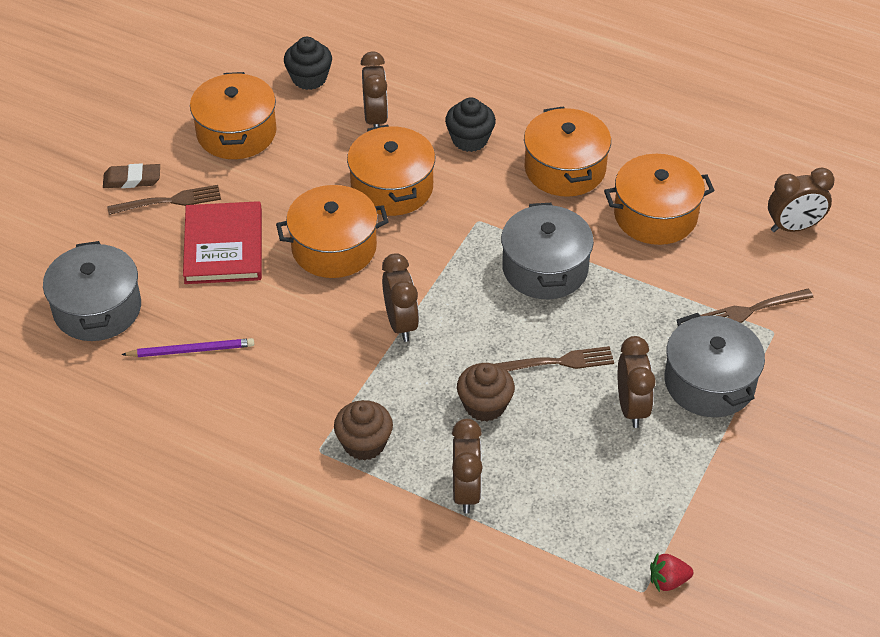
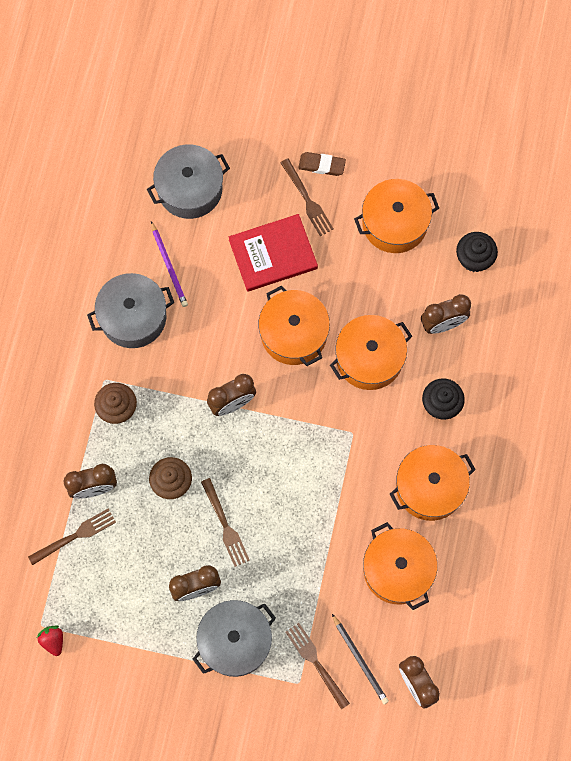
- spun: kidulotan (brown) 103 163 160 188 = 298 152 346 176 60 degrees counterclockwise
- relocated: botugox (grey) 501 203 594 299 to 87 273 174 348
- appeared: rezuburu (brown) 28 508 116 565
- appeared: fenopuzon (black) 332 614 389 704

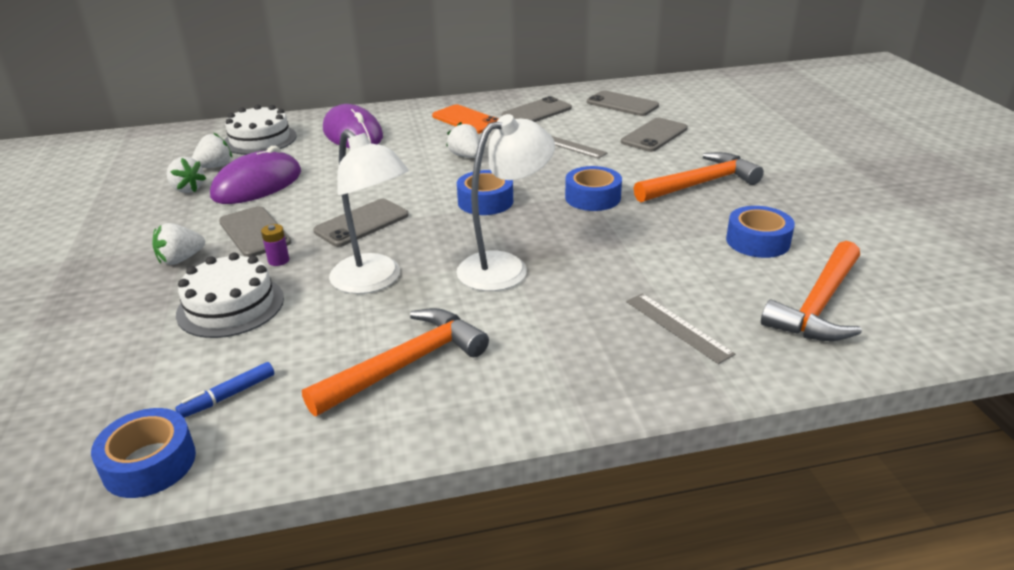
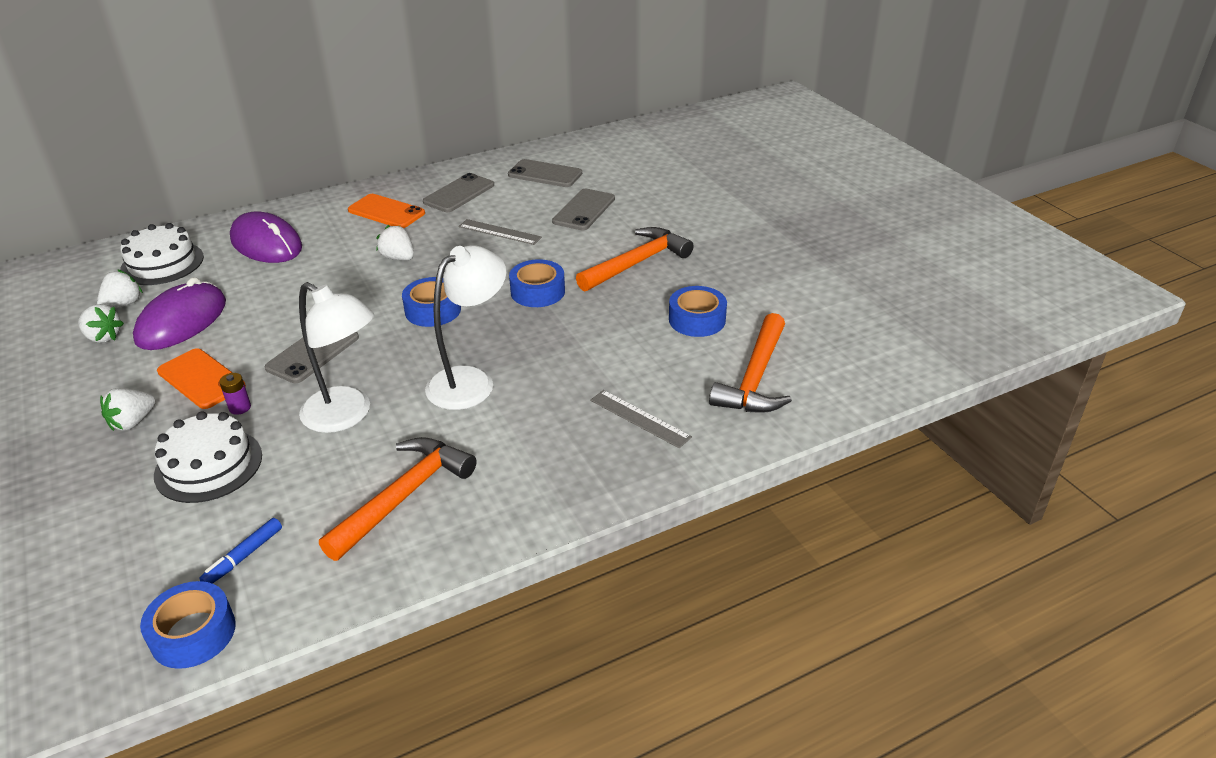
- colour: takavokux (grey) 219 206 291 257 to takavokux (orange) 157 348 246 409

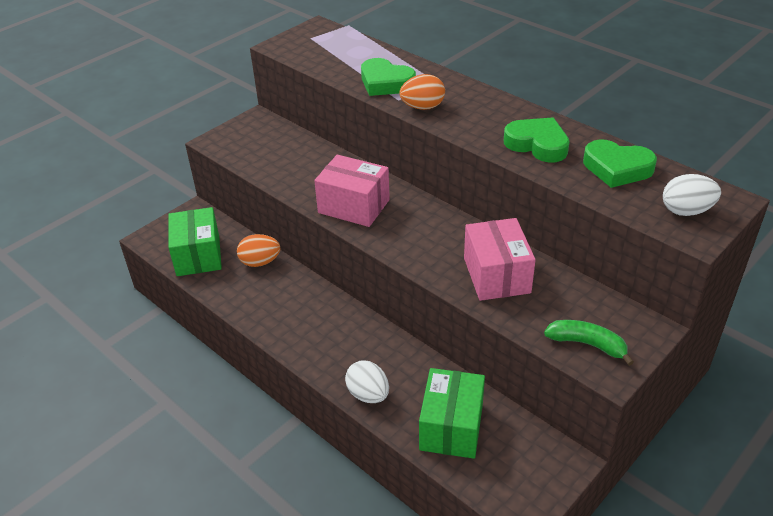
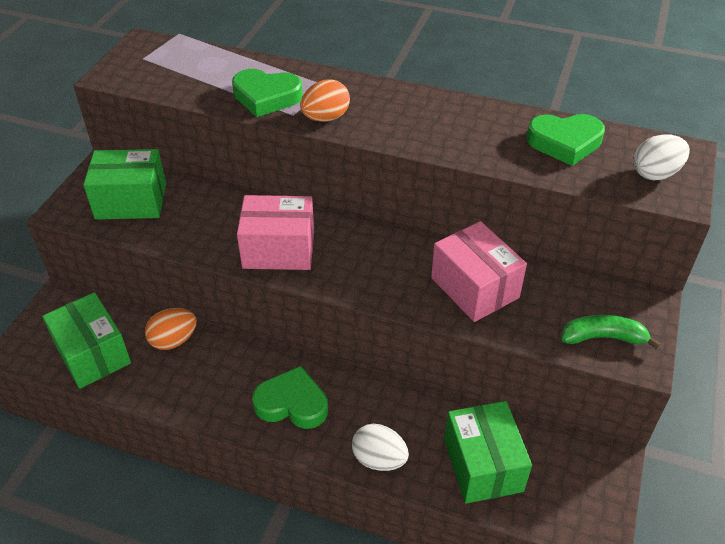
- relocated: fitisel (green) 504 117 570 162 to 252 366 328 429
- appeared: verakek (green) 83 149 166 220

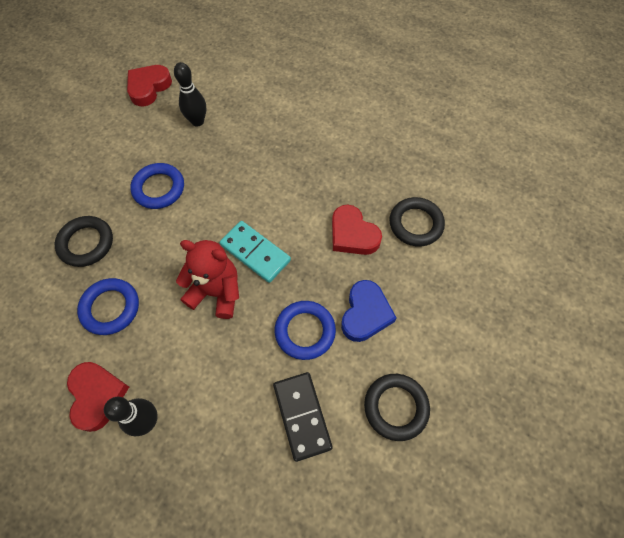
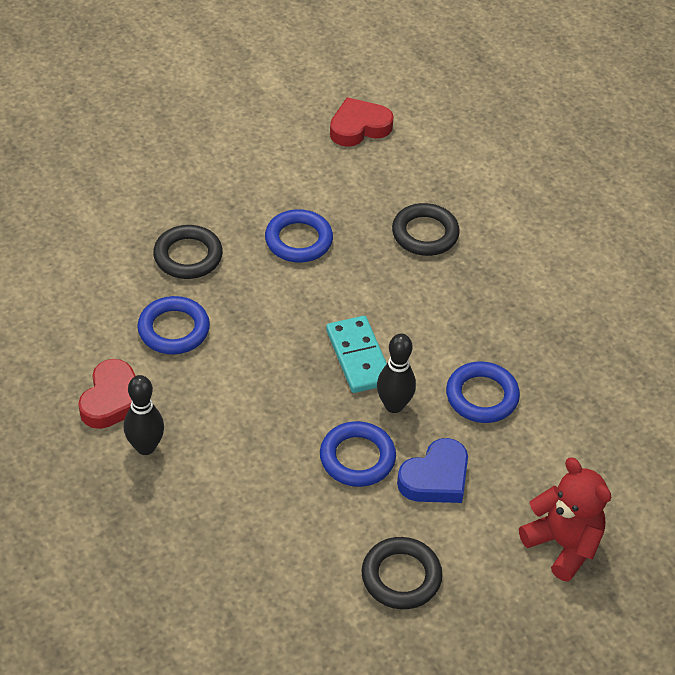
- relocated: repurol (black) 174 62 206 127 to 377 334 416 413
- relocated: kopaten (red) 176 240 239 319 to 519 457 611 582
- missing: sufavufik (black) 273 372 333 462
- exchanged: fitisel (red) 332 205 382 255 to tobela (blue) 446 361 520 423
- relocated: tobela (black) 389 197 445 246 to 392 203 460 256

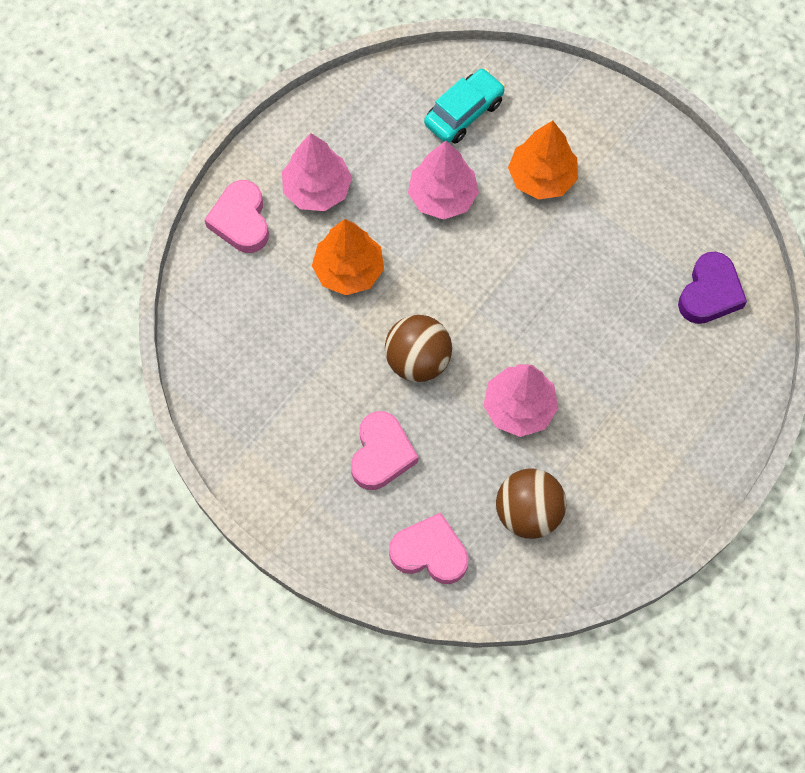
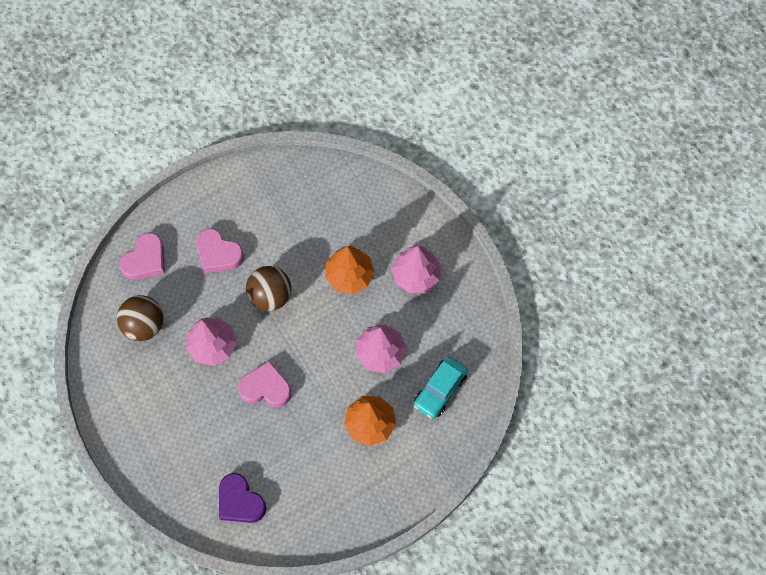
- relocated: fitisel (pink) 205 180 269 253 to 238 361 291 407
- spun: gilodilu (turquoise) 424 68 505 144 = 414 356 468 418 60 degrees clockwise

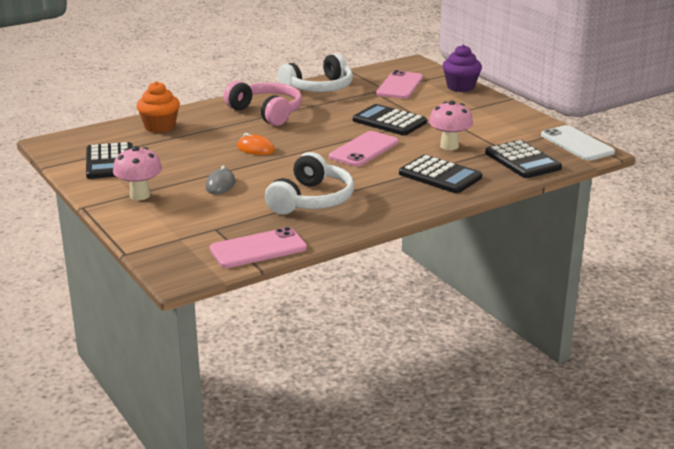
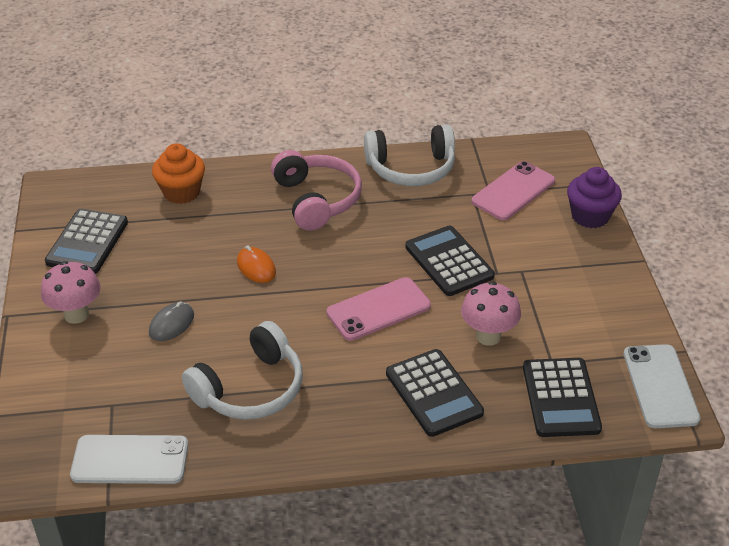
- colour: takavokux (pink) 210 227 307 268 to takavokux (white) 70 435 188 484

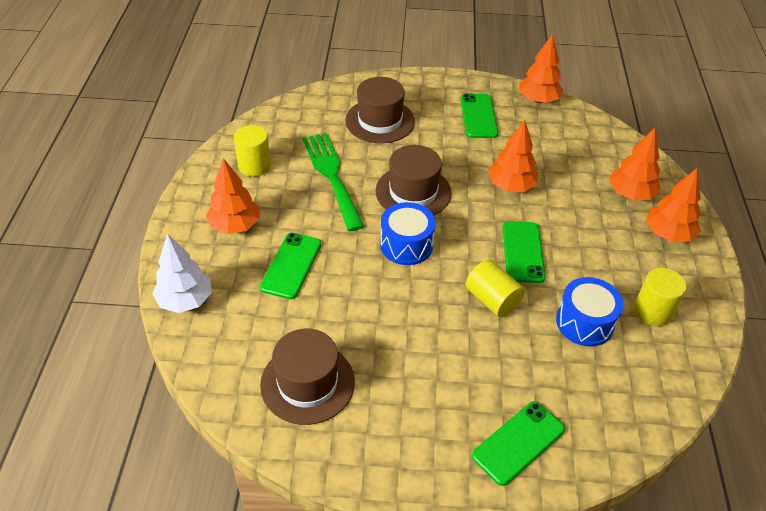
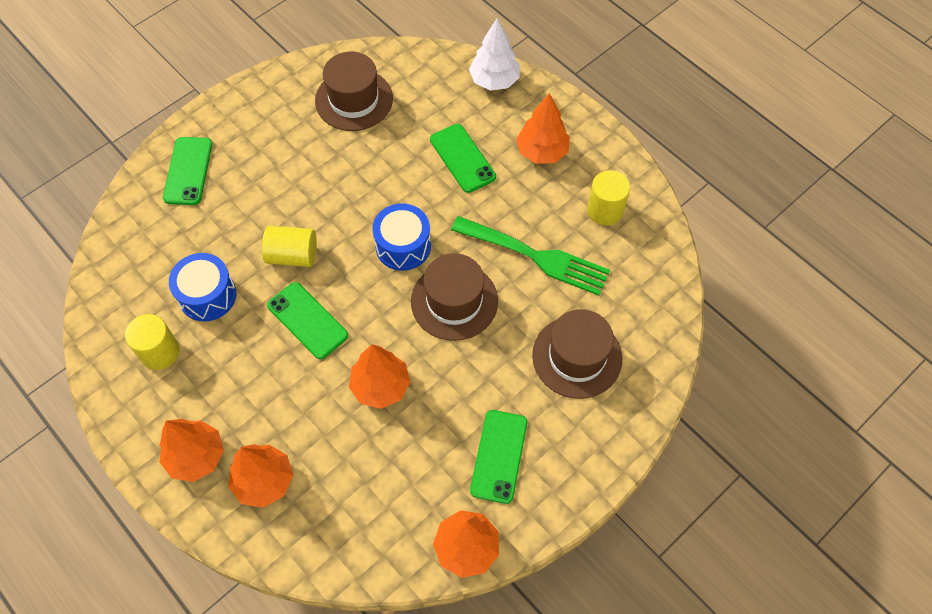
- spun: takavokux (green) 460 94 498 138 = 470 410 527 504 60 degrees clockwise

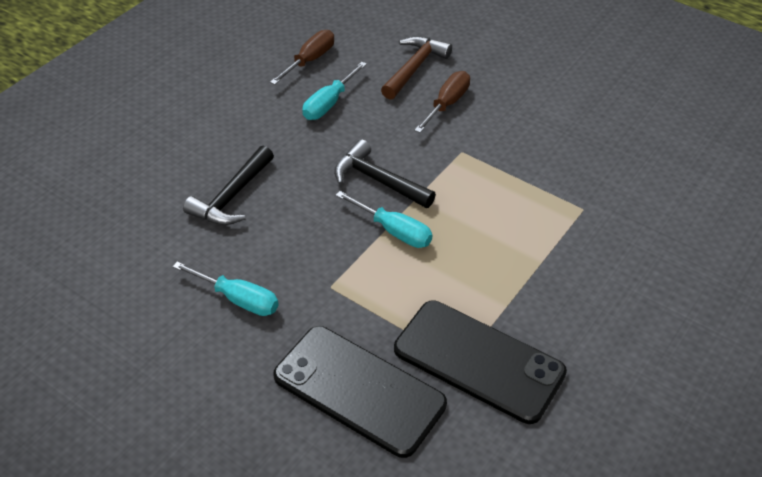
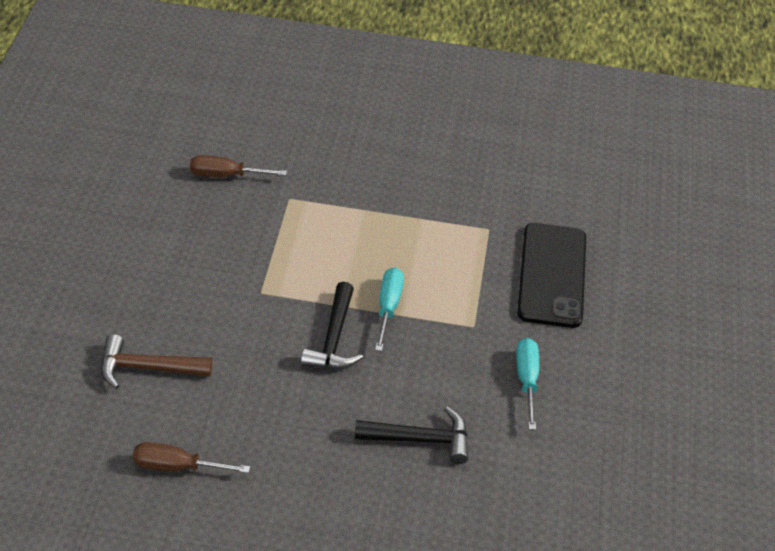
- missing: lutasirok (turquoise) 302 62 367 120
- missing: takavokux (black) 394 301 567 424
- relocated: lutasirok (brown) 414 71 470 133 to 190 155 287 177

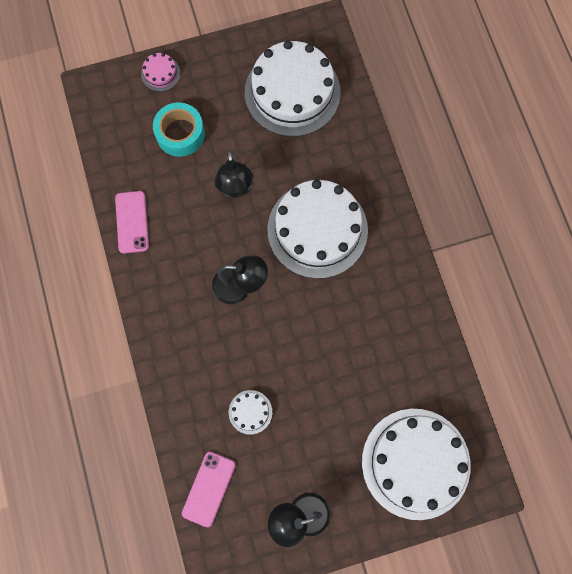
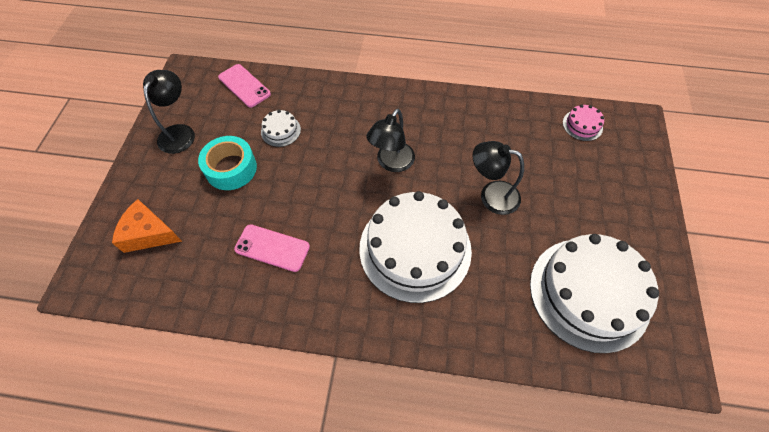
- relocated: takavokux (pink) 115 191 149 254 to 234 224 310 272
- relocated: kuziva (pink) 141 53 180 92 to 563 104 604 141
- relocated: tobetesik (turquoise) 153 102 205 157 to 198 136 257 190
- exchanged: kuziva (white) 362 409 471 520 to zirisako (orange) 112 199 182 253

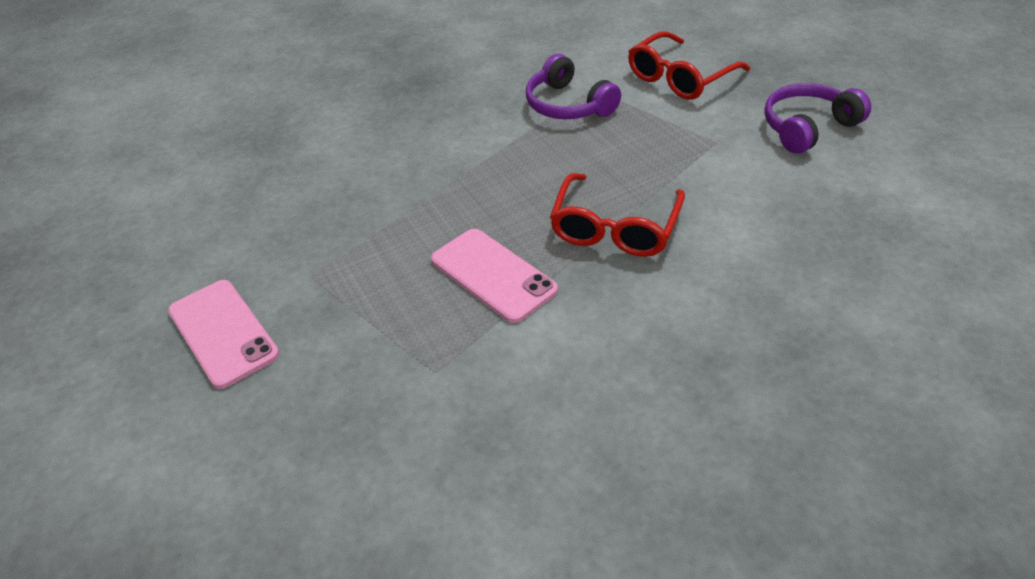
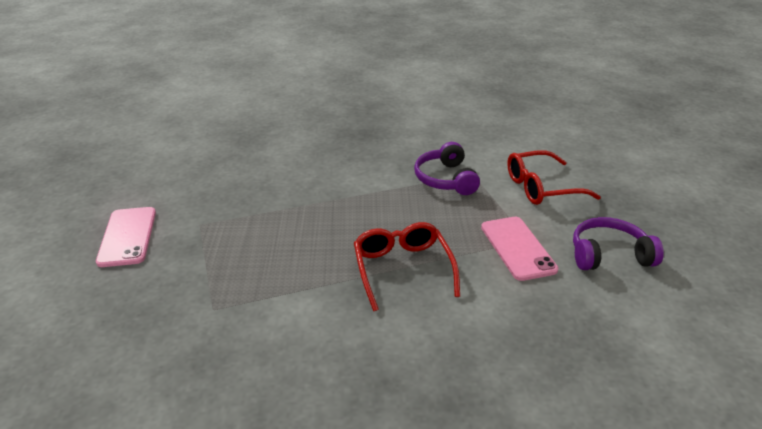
- relocated: takavokux (pink) 431 229 558 323 to 481 217 559 281
- spun: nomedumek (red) 550 173 685 257 = 354 222 460 311 120 degrees clockwise

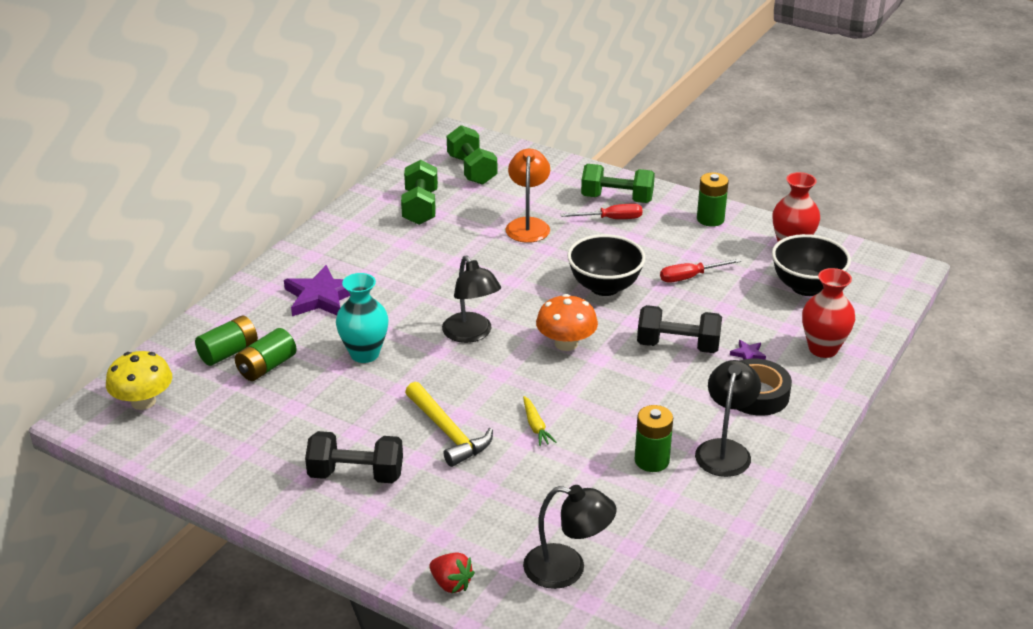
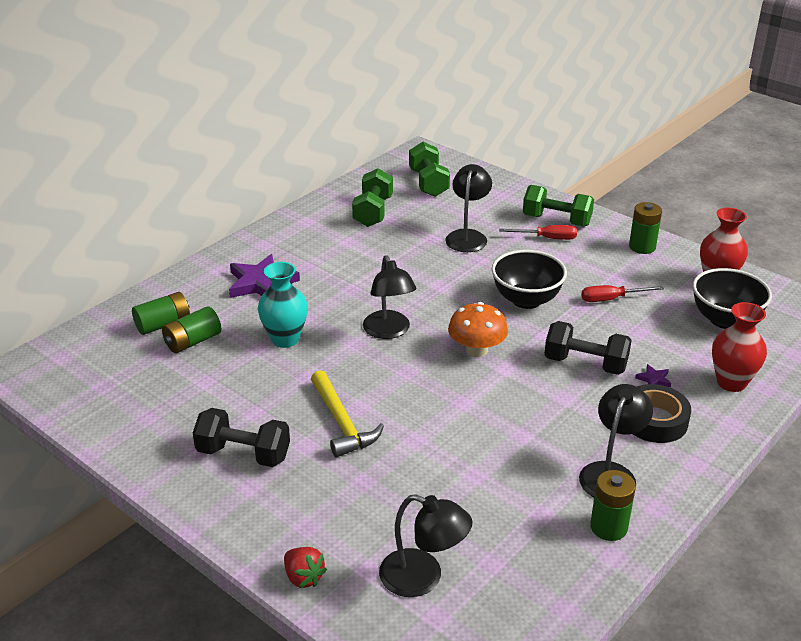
- missing: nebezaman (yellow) 106 351 172 410
- colour: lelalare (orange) 506 148 550 243 to lelalare (black) 445 164 492 252
- missing: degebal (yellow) 523 396 556 446
- relocated: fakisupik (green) 635 405 673 472 to 590 470 636 541

